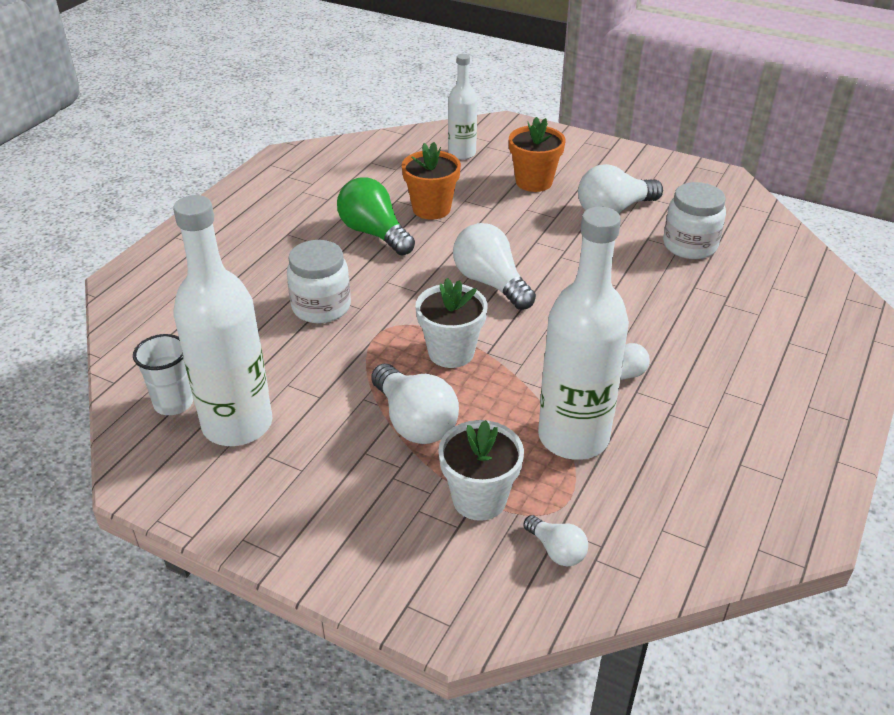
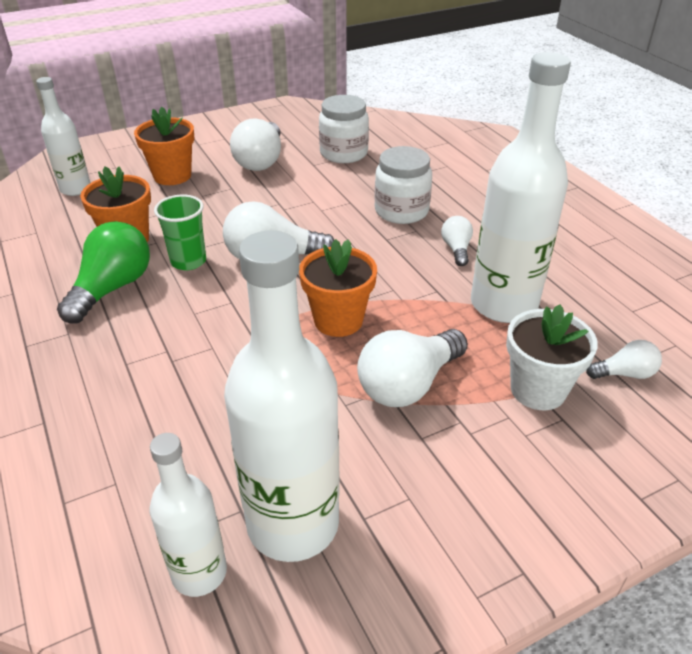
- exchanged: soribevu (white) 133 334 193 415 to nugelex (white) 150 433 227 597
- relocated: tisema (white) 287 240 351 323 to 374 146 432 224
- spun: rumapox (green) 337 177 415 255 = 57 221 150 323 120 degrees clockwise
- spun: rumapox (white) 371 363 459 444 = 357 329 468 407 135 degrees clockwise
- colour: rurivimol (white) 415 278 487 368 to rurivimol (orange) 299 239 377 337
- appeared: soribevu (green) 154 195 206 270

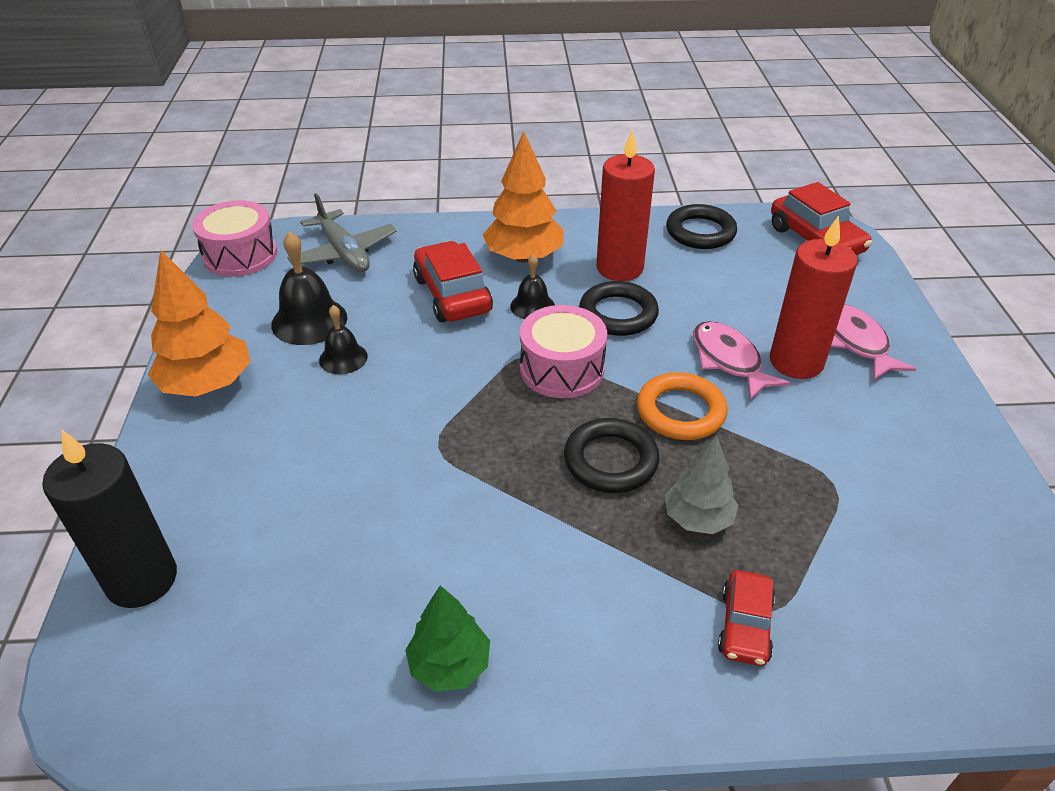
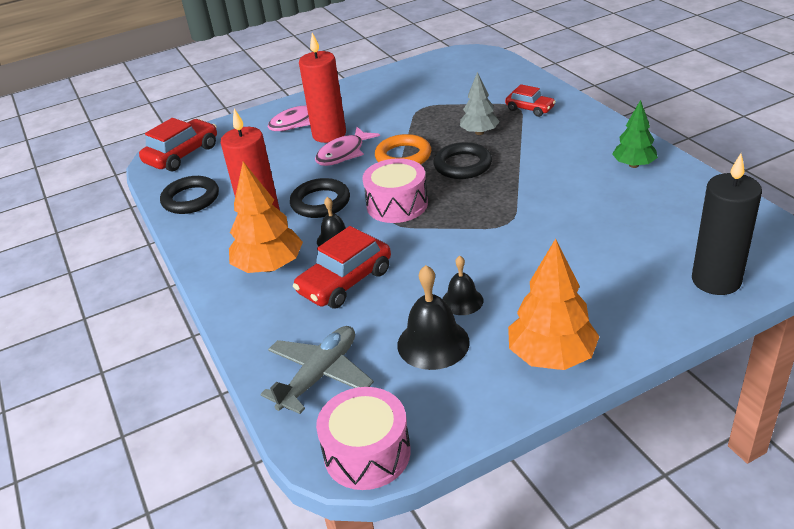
- spun: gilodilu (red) 718 570 775 666 = 505 84 556 117 45 degrees clockwise

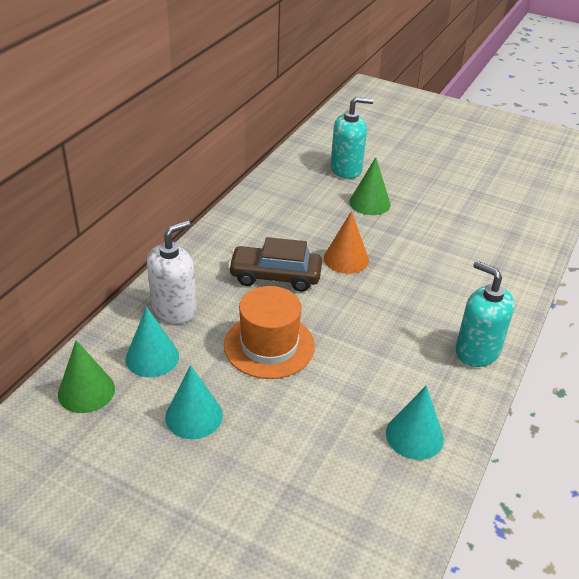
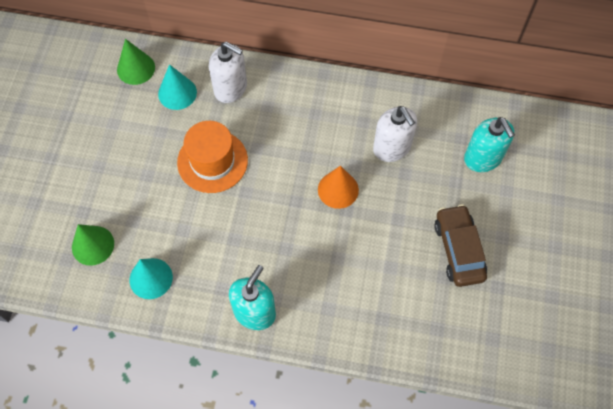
- missing: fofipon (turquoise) 165 365 223 439
- relocated: gilodilu (brown) 228 237 322 292 to 434 204 487 287
- relocated: fofipon (green) 349 157 391 215 to 72 224 114 266
- appeared: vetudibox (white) 373 106 417 162

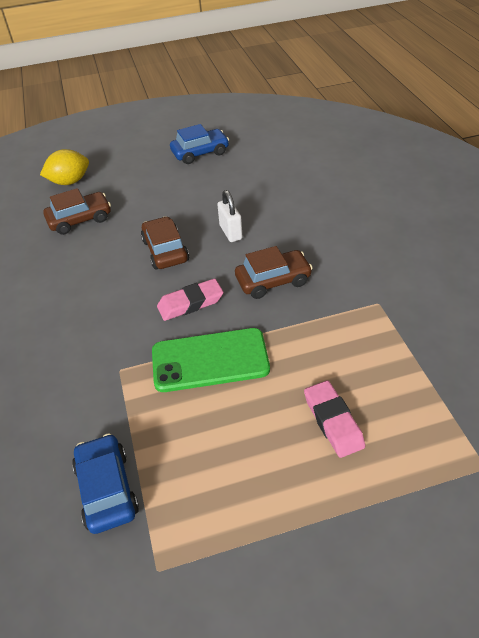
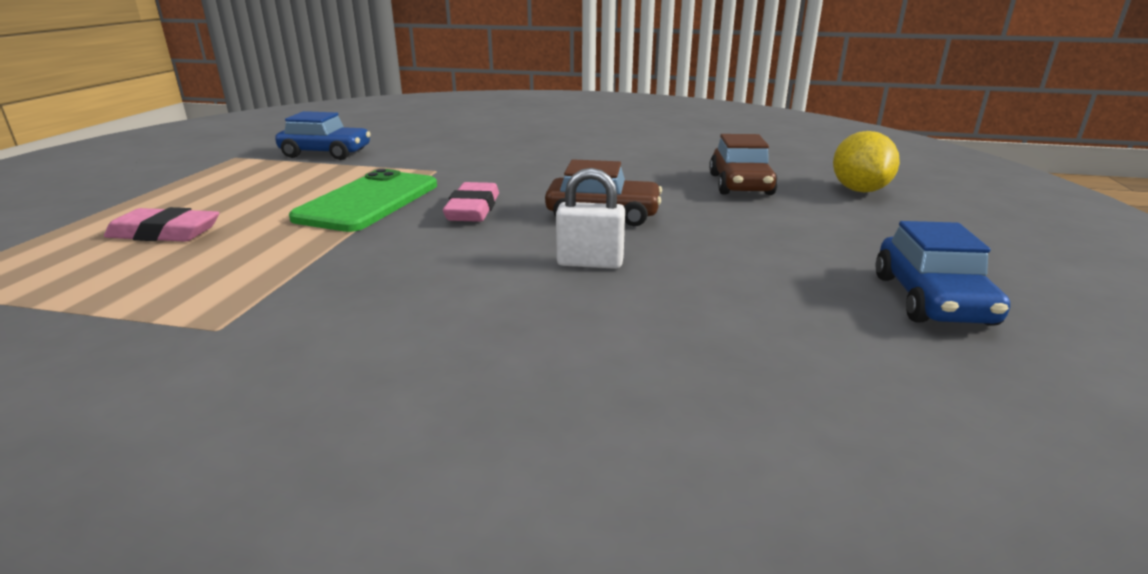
- missing: gilodilu (brown) 235 246 313 299

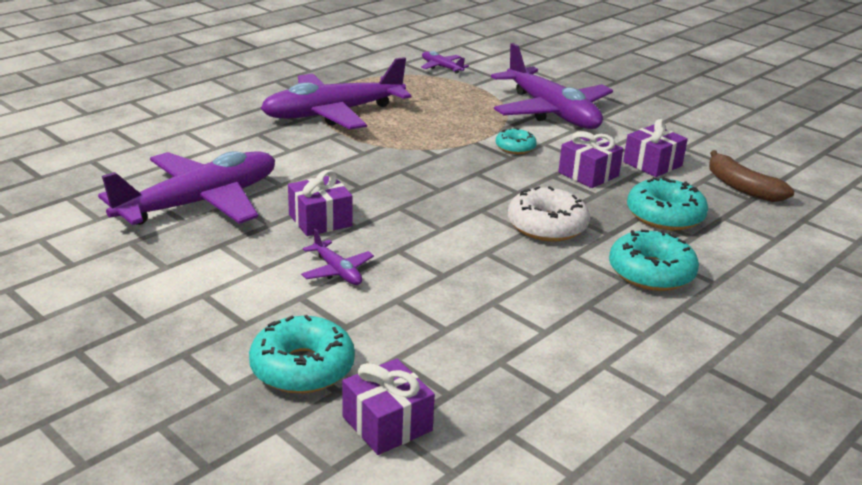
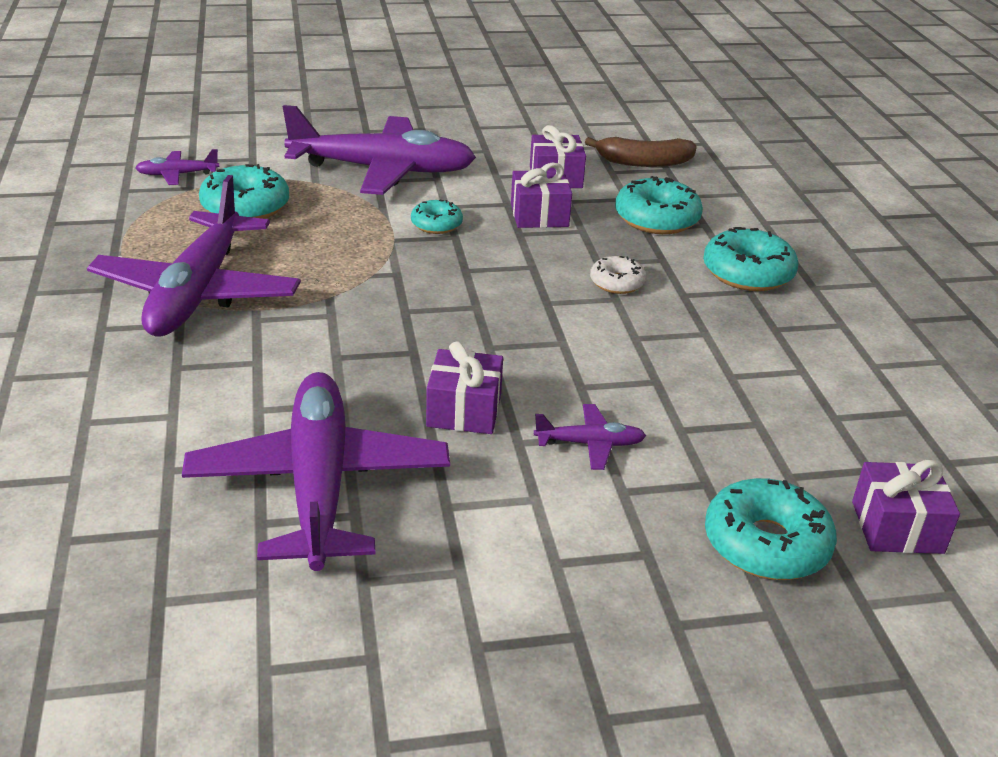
- size: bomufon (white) 508 186 590 242 = 590 256 646 294 x0.59
- appeared: bomufon (turquoise) 199 164 289 219

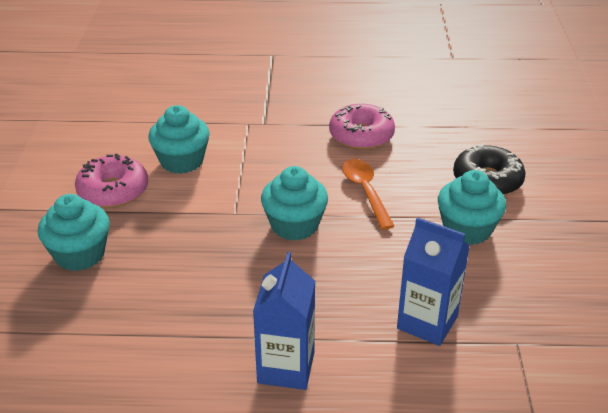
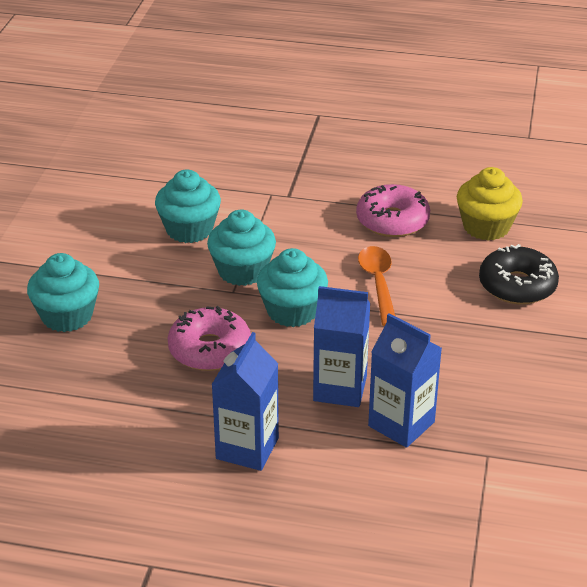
- relocated: bomufon (pink) 75 153 148 208 to 168 306 251 371
- relocated: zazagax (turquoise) 438 170 506 245 to 207 210 276 286
- appeared: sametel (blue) 313 286 370 407
- appeared: zazagax (yellow) 457 167 523 240

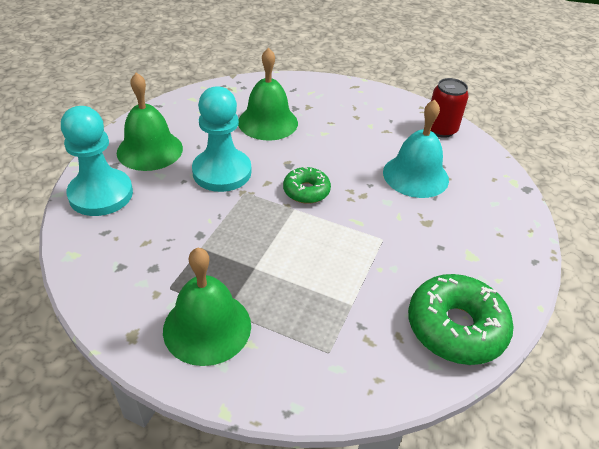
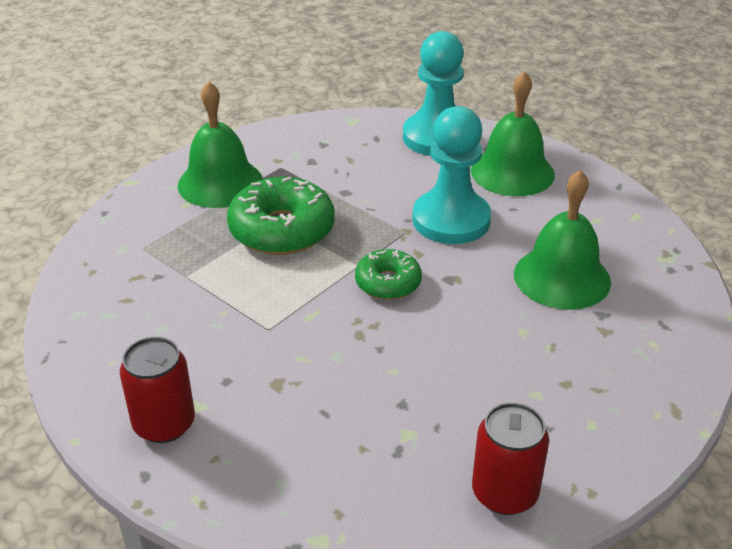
- missing: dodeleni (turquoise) 383 99 449 198
- relocated: bomufon (green) 408 274 513 365 to 227 177 334 255
- appeared: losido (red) 120 337 195 443

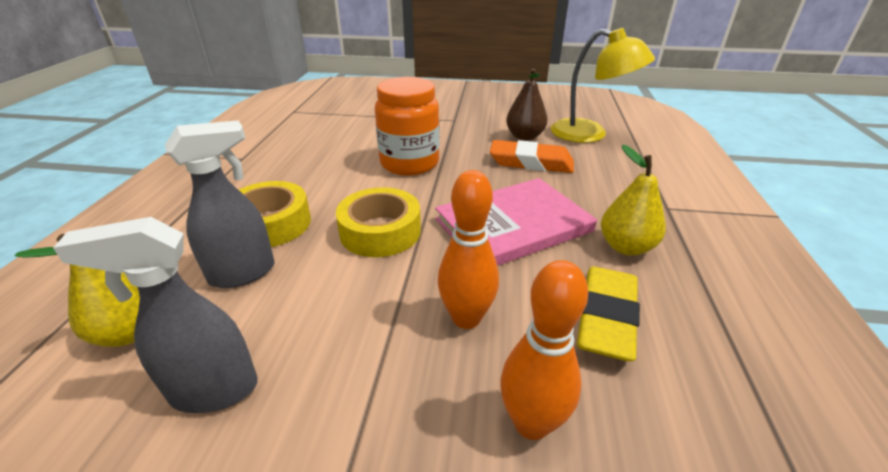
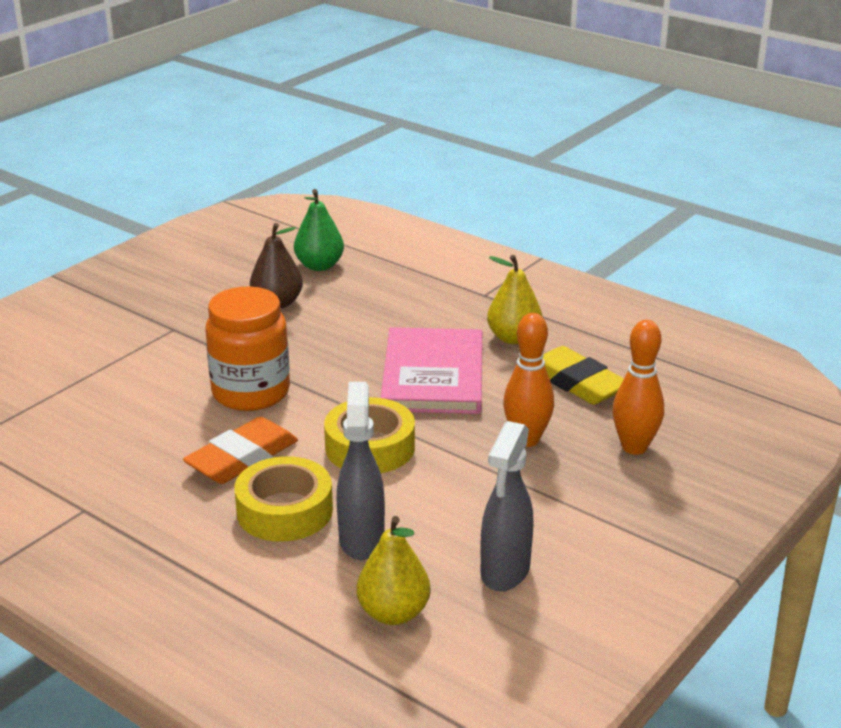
- relocated: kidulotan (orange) 490 140 574 173 to 183 417 298 484
- exchanged: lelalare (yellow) 551 28 655 143 to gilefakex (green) 294 189 344 271

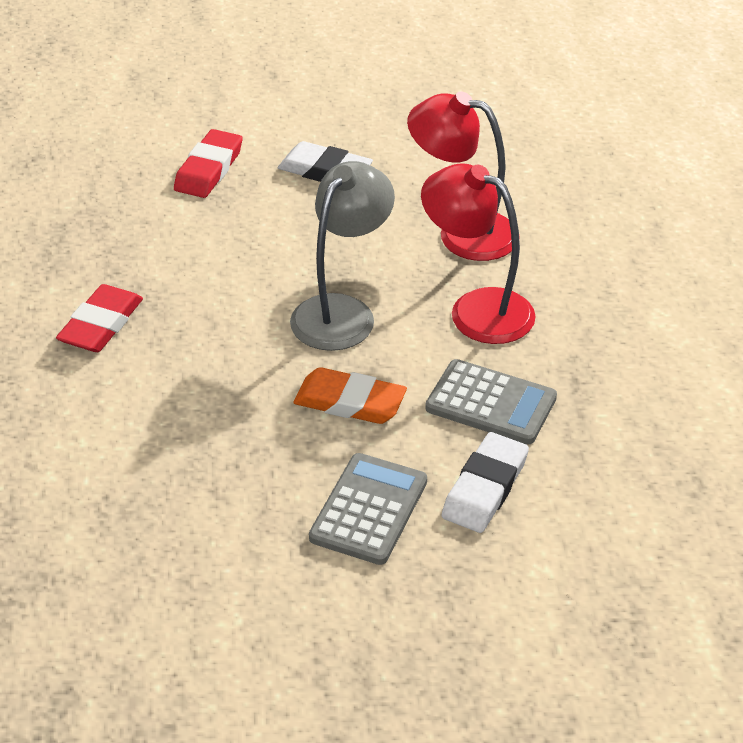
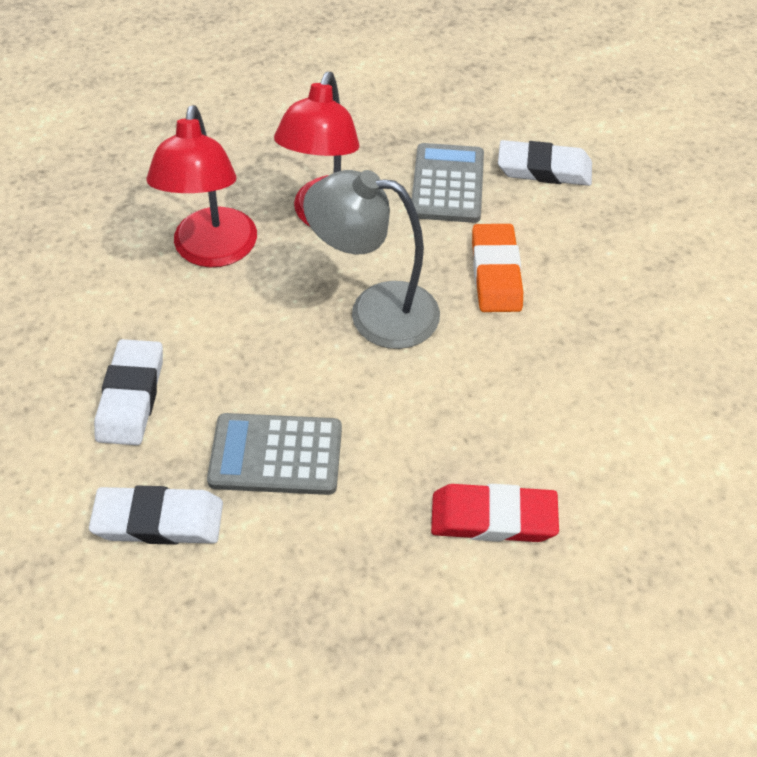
- colour: kidulotan (red) 174 129 243 198 to kidulotan (white) 89 486 223 545
- relocated: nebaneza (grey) 309 453 427 565 to 207 413 342 495

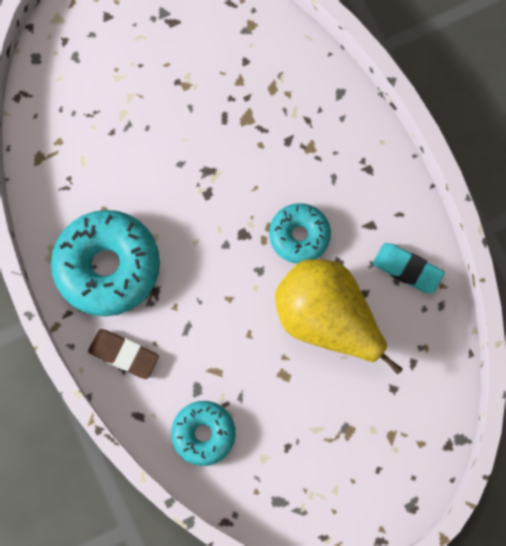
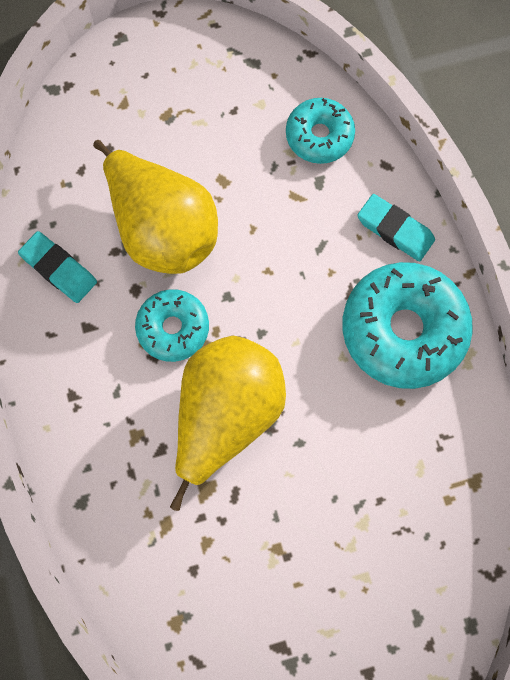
- colour: kidulotan (brown) 88 329 159 379 to kidulotan (turquoise) 357 194 435 261
- appeared: gilefakex (yellow) 170 336 286 511

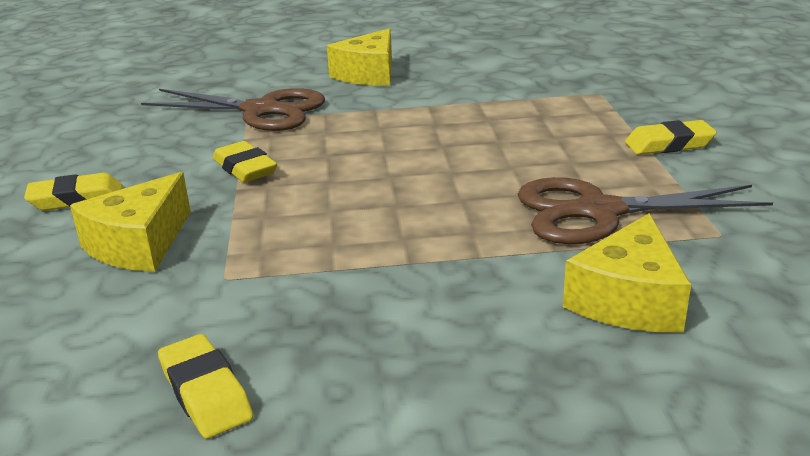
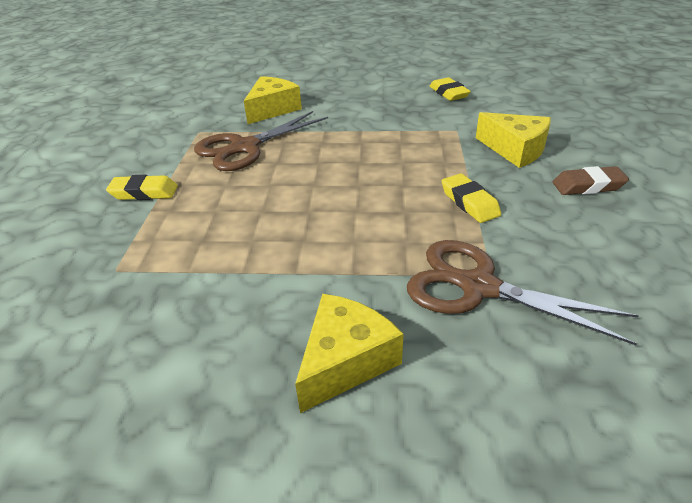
- colour: kidulotan (yellow) 24 173 123 211 to kidulotan (brown) 553 166 629 195
- spun: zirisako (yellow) 70 172 191 272 = 476 112 551 168 90 degrees clockwise
- spun: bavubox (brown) 518 177 773 244 = 194 111 328 171 135 degrees clockwise

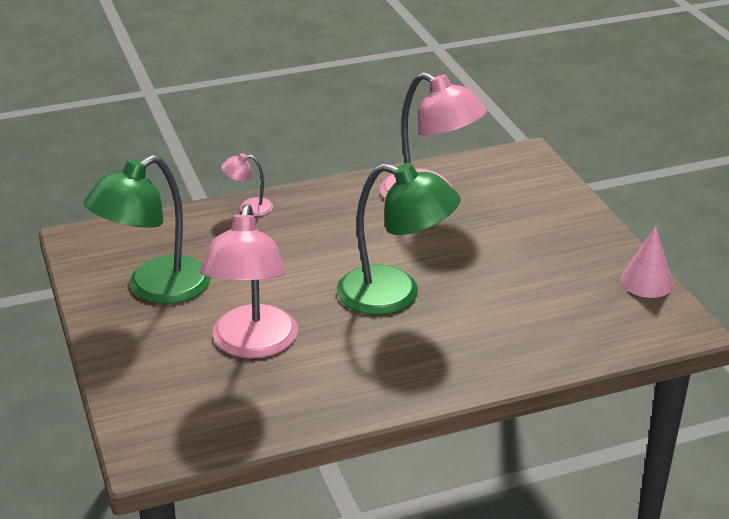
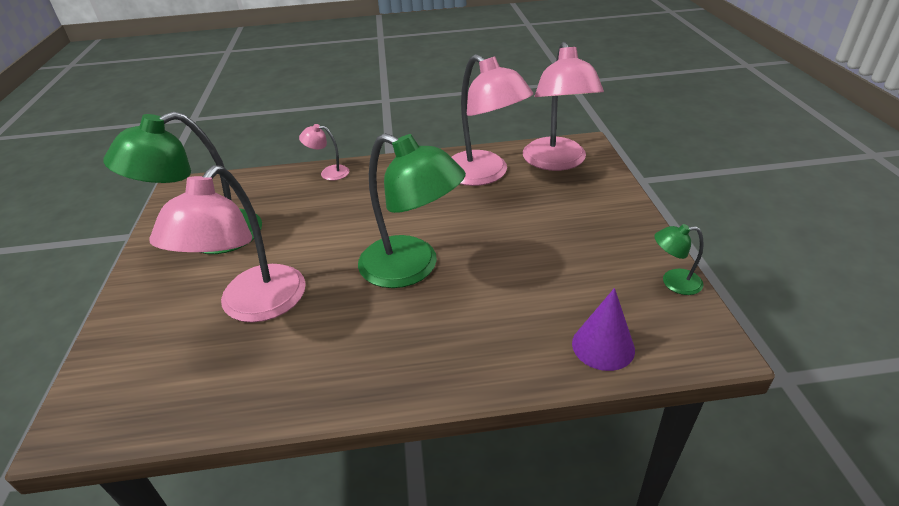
- exchanged: fofipon (pink) 620 225 673 298 to lelalare (green) 654 224 704 295
- appeared: lelalare (pink) 523 42 604 171
- appeared: fofipon (purple) 572 288 635 371

